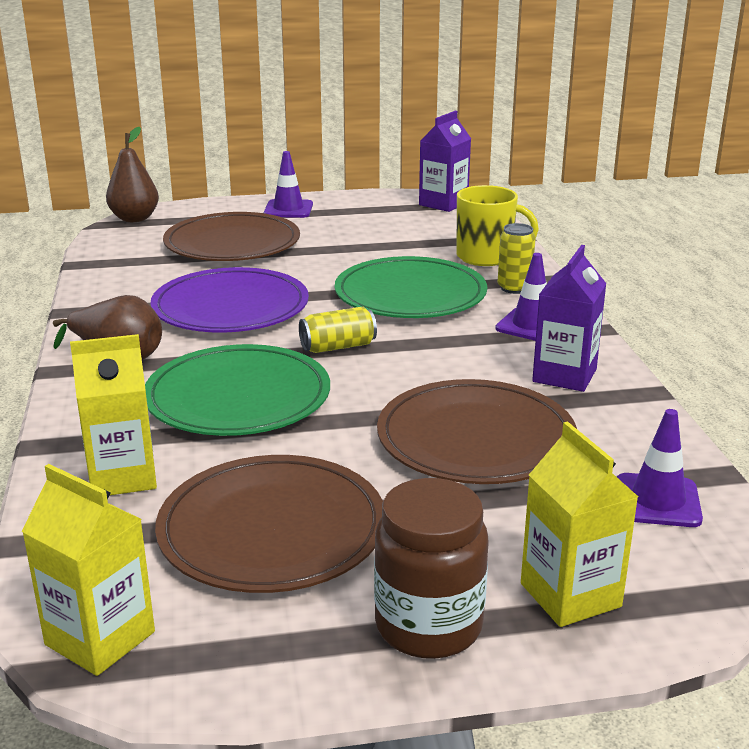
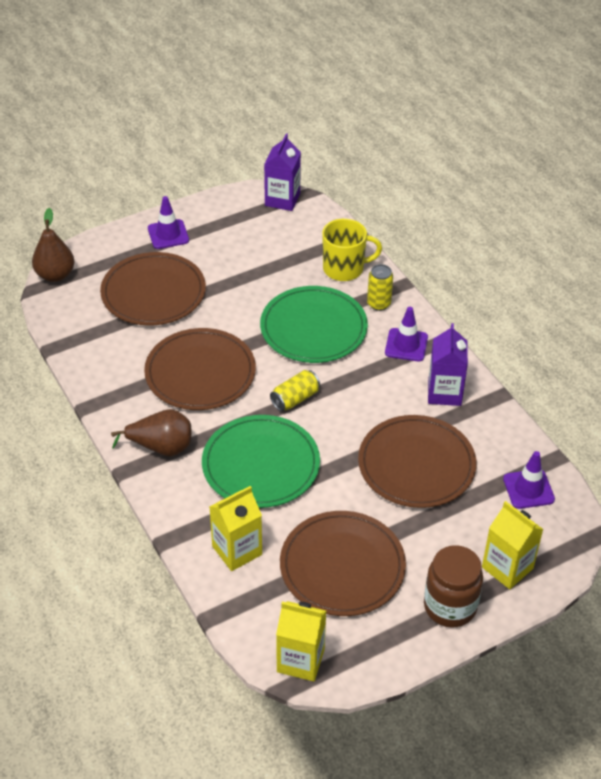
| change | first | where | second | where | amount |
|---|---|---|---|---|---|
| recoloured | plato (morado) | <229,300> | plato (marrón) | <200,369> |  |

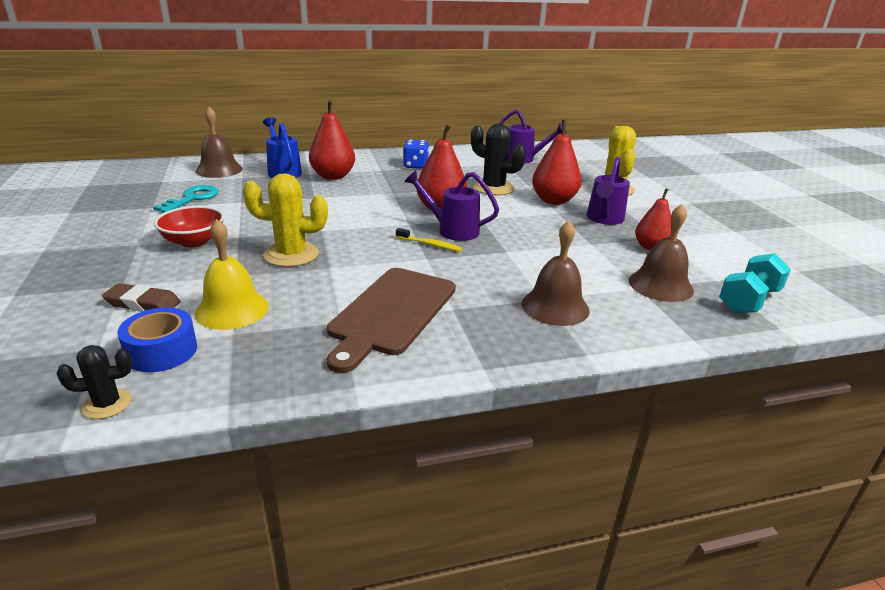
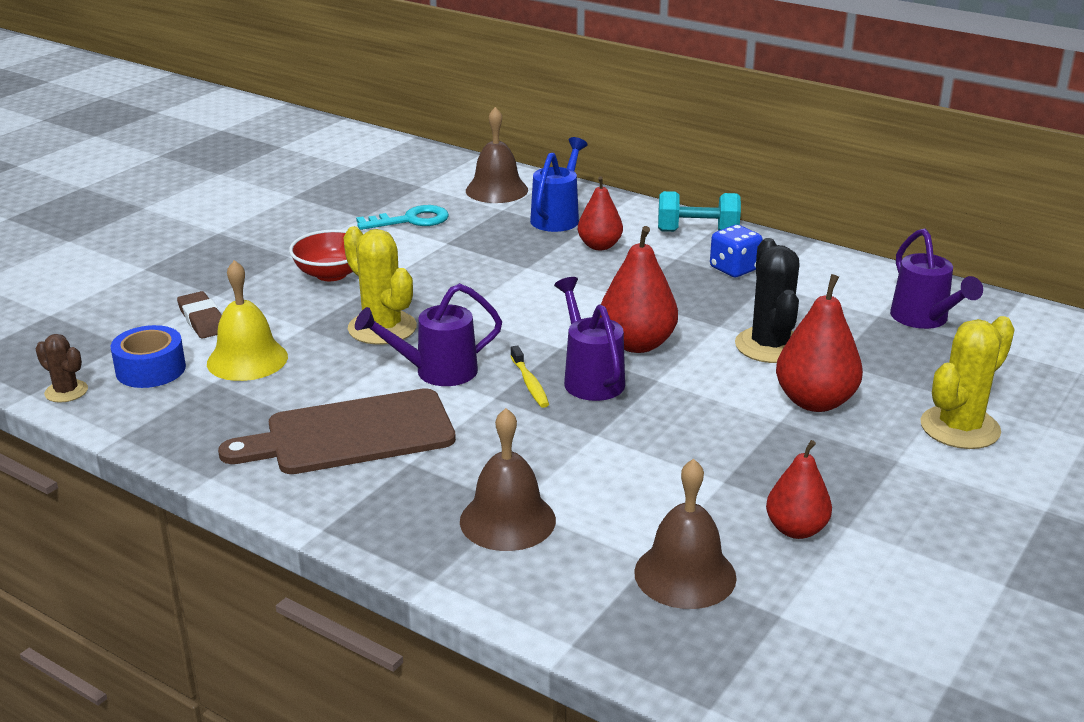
| change | first | where | second | where | amount |
|---|---|---|---|---|---|
| resized | pera (rojo) | <332,140> |  | <600,213> | x0.66 |
| moved | regadera (morado) | <608,190> |  | <428,334> |  |
| moved | mancuerna (turquesa) | <755,283> |  | <699,211> |  |
| recoloured | cactus (negro) | <94,382> | cactus (marrón) | <62,368> |  |

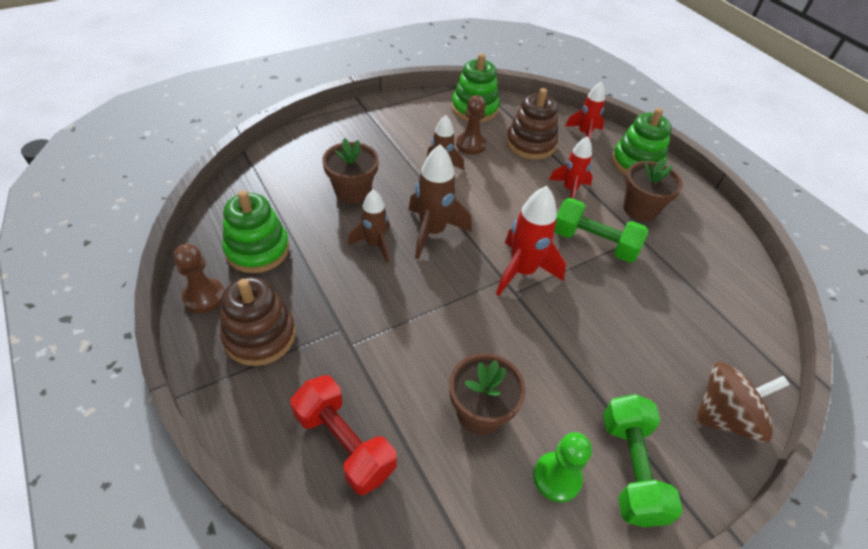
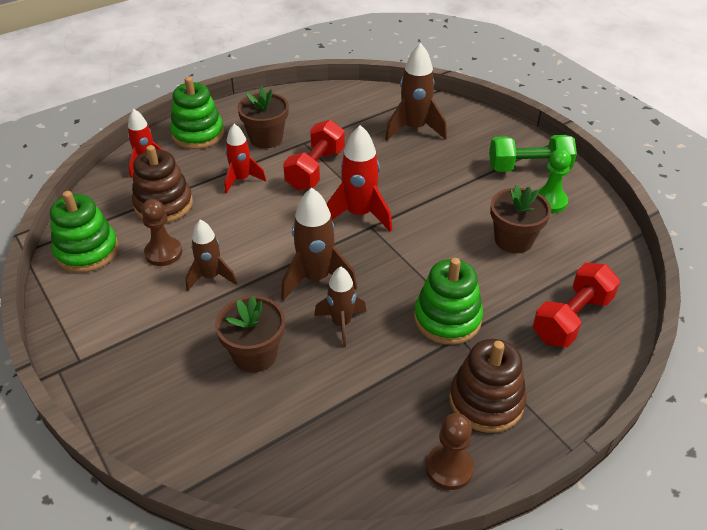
| change | first | where | second | where | amount |
|---|---|---|---|---|---|
| moved | juguete apilable (verde) | <255,231> |  | <448,301> |  |
| recoloured | mancuerna (verde) | <601,230> | mancuerna (rojo) | <314,155> |  |
| removed | peonza (marrón) | <742,402> |  |  |  |
| added |  |  | cohete (marrón) | <416,91> |  |

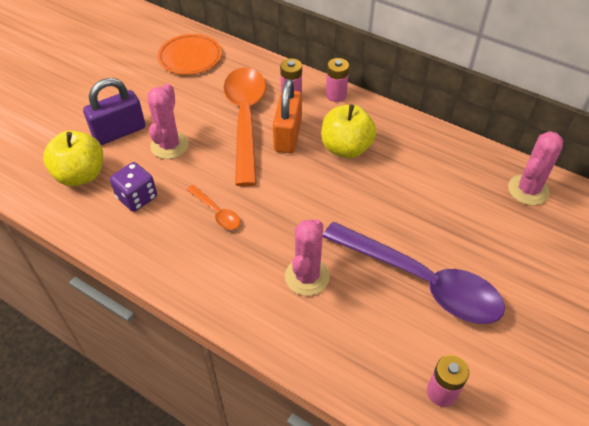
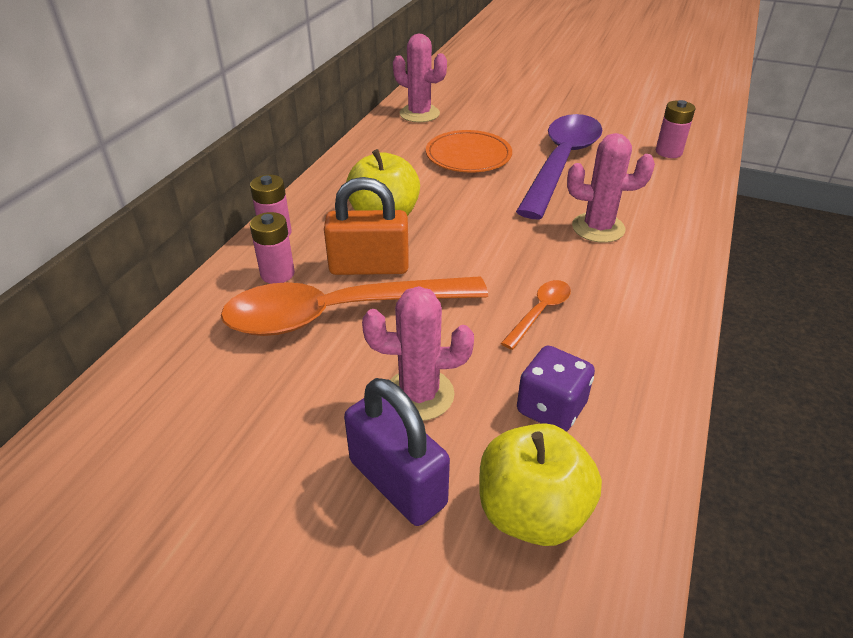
| change | first | where | second | where | amount |
|---|---|---|---|---|---|
| moved | plato (naranja) | <189,54> |  | <469,151> |  |

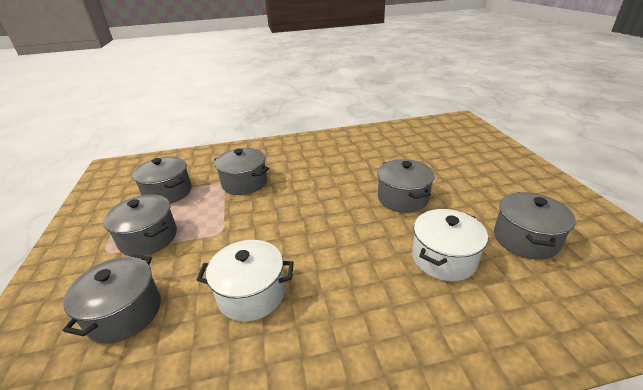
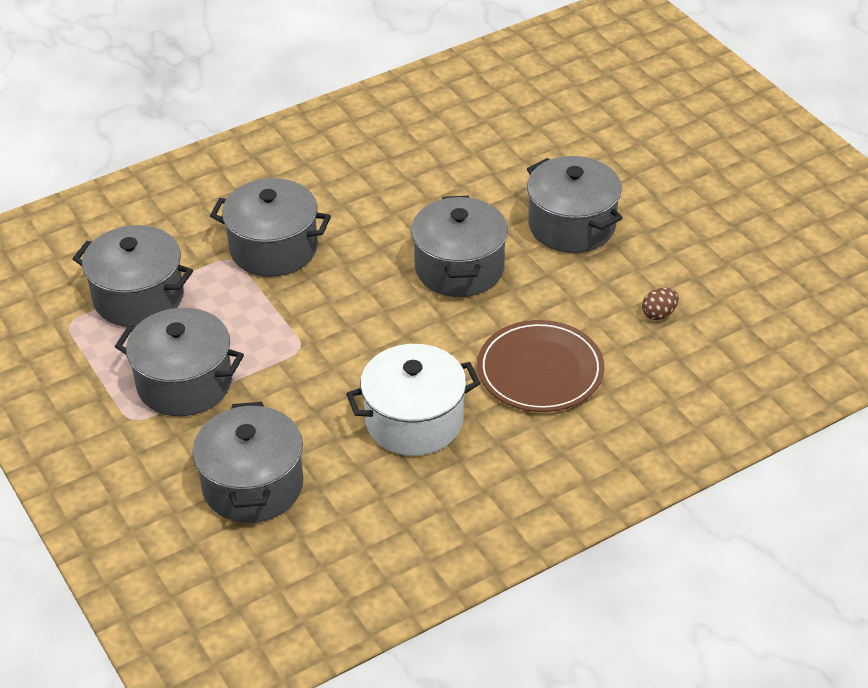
| change | first | where | second | where | amount |
|---|---|---|---|---|---|
| moved | olla (gris) | <535,226> |  | <459,246> |  |
| replaced | olla (blanco) | <450,245> | huevo (marrón) | <660,304> |  |
| added |  |  | plato (marrón) | <540,366> |  |

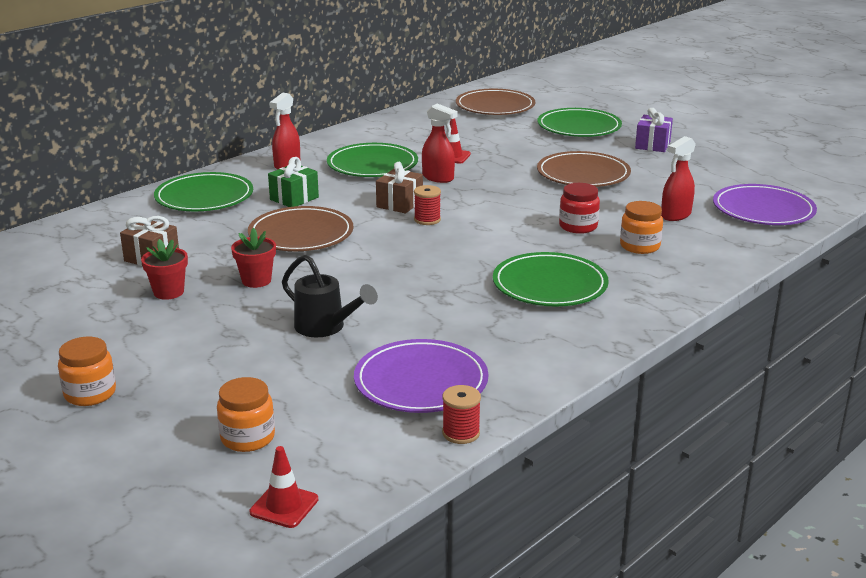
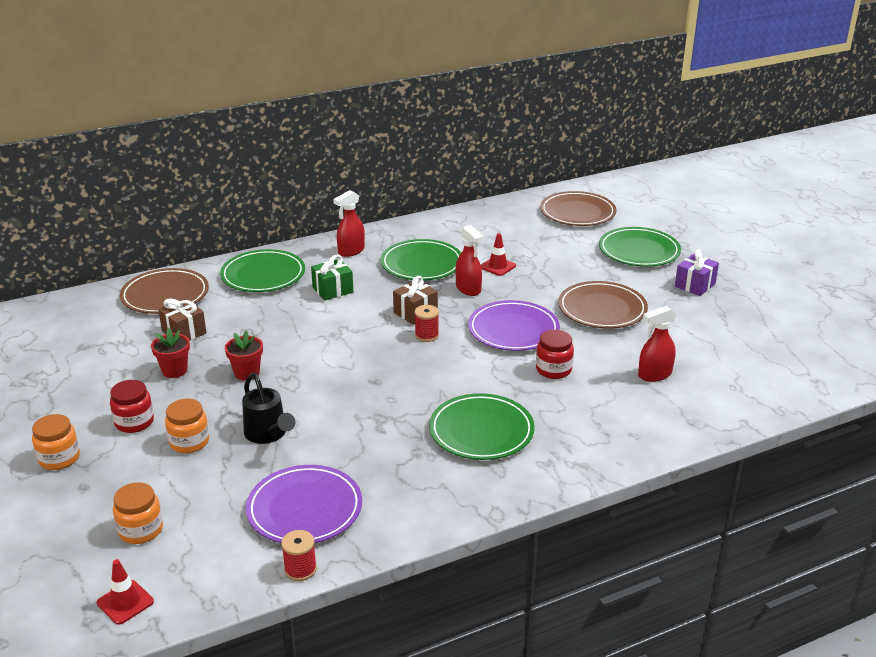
| change | first | where | second | where | amount |
|---|---|---|---|---|---|
| moved | plato (morado) | <765,204> |  | <514,325> |  |
| moved | tarro (naranja) | <641,227> |  | <187,426> |  |
| moved | plato (marrón) | <301,228> |  | <164,291> |  |
| added |  |  | tarro (rojo) | <132,406> |  |

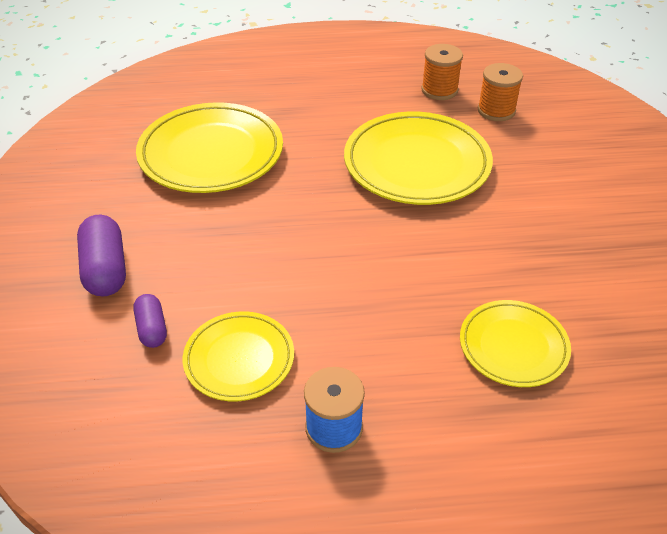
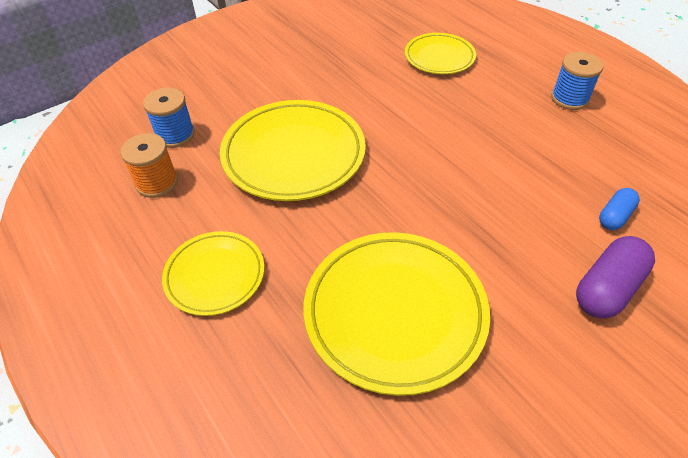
| change | first | where | second | where | amount |
|---|---|---|---|---|---|
| recoloured | carrete (naranja) | <500,92> | carrete (azul) | <169,118> |  |
| recoloured | cápsula (morado) | <150,321> | cápsula (azul) | <619,209> |  |
| moved | plato (amarillo) | <238,356> |  | <213,273> |  |

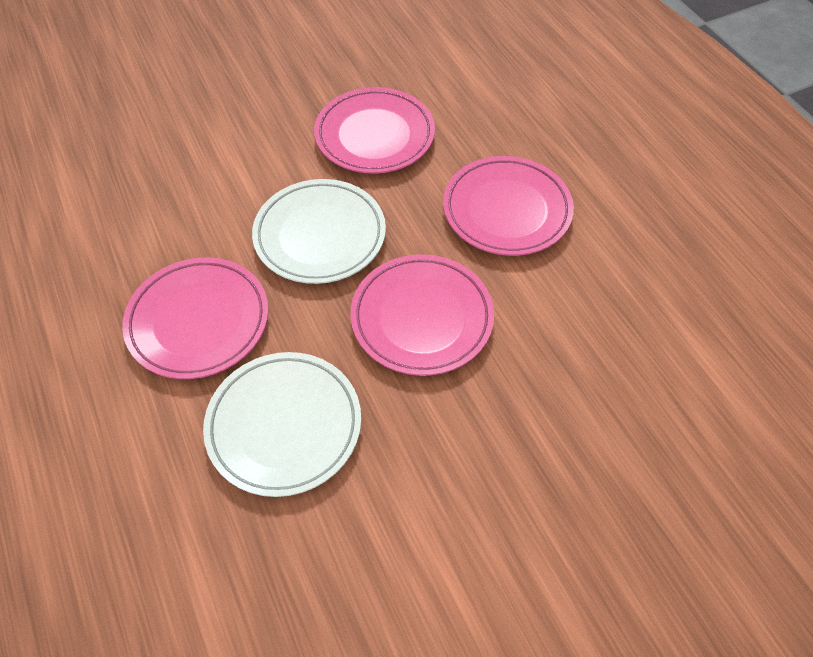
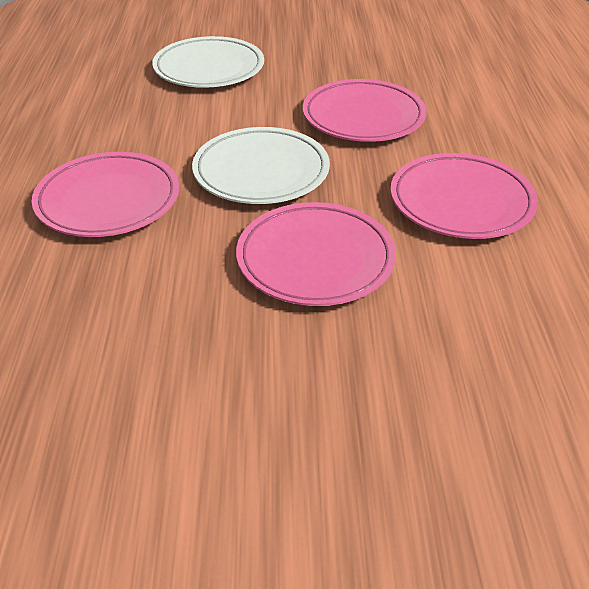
| change | first | where | second | where | amount |
|---|---|---|---|---|---|
| moved | plato (blanco) | <282,424> |  | <208,62> |  |

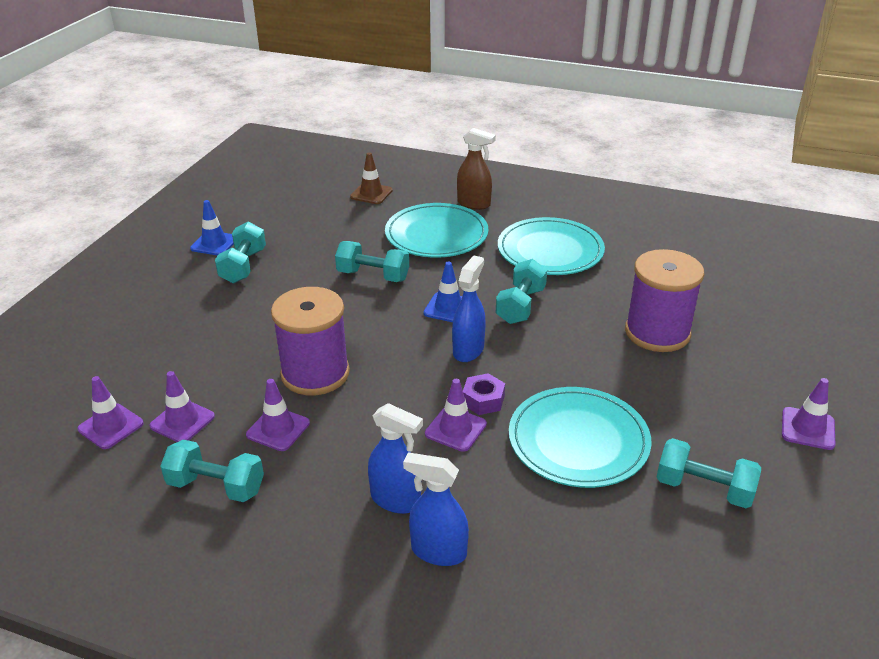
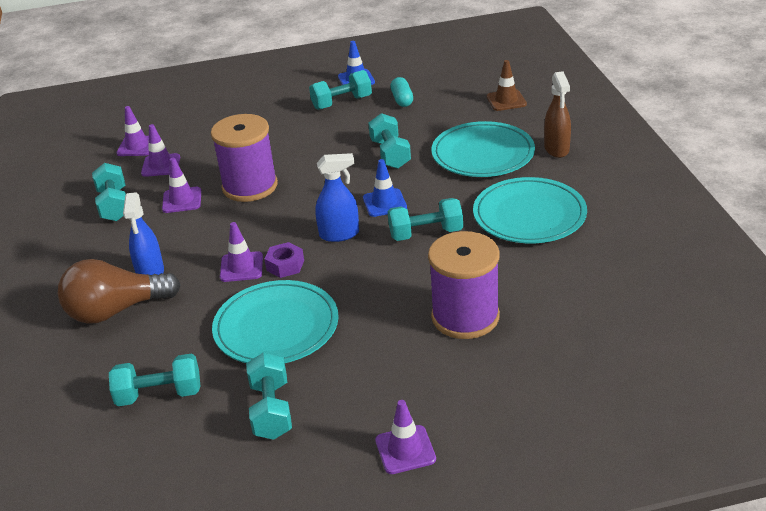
| change | first | where | second | where | amount |
|---|---|---|---|---|---|
| replaced | pulverizador (azul) | <436,509> | bombilla (marrón) | <119,291> |  |
| added |  |  | cápsula (turquesa) | <401,92> |  |
| added |  |  | mancuerna (turquesa) | <154,380> |  |

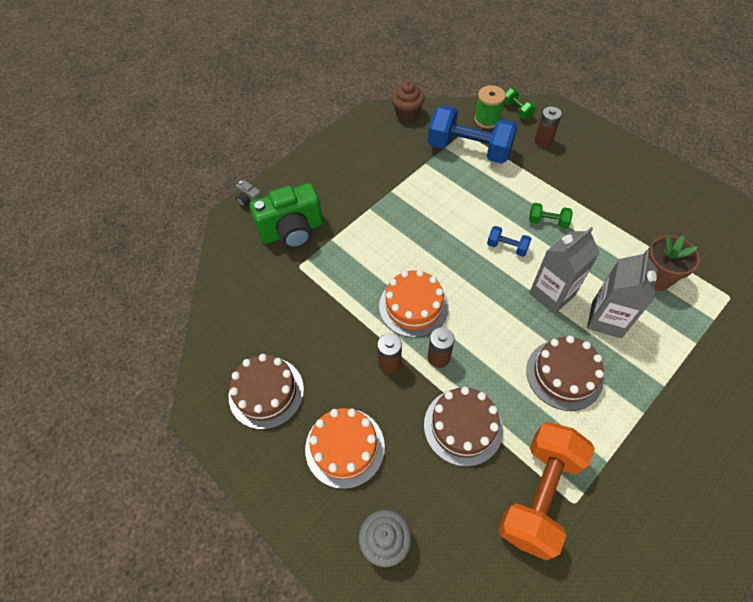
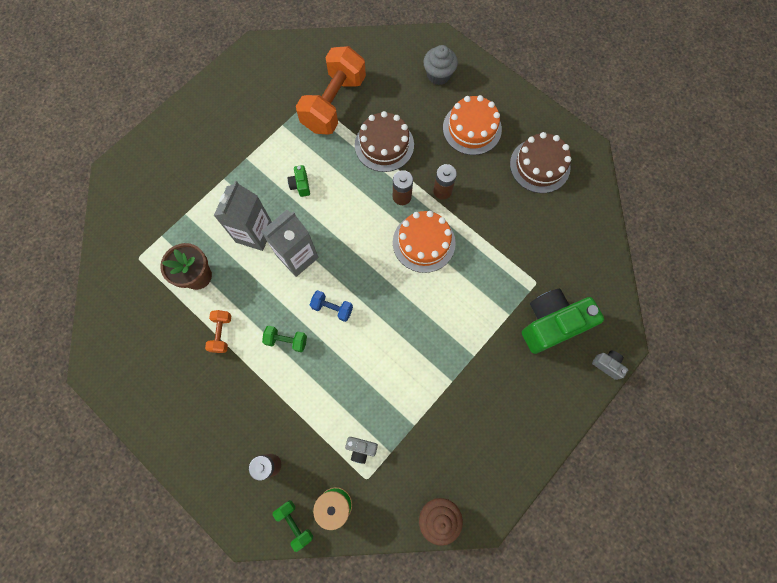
| change | first | where | second | where | amount |
|---|---|---|---|---|---|
| replaced | mancuerna (azul) | <473,134> | cámara (gris) | <361,450> |  |
| replaced | tarta (marrón) | <565,373> | cámara (verde) | <299,181> |  |
| added |  |  | mancuerna (naranja) | <218,331> |  |

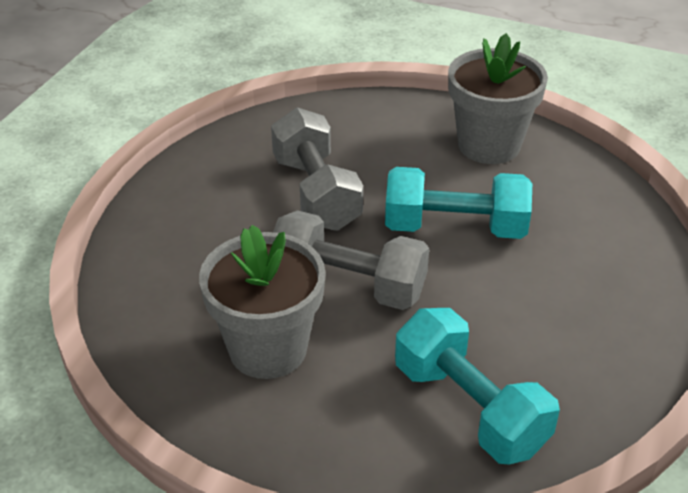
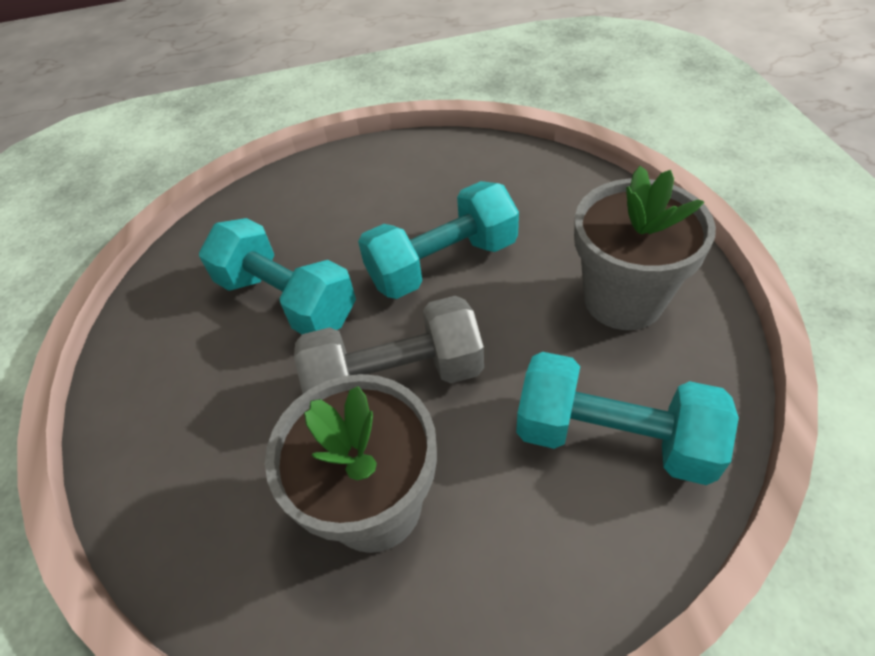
| change | first | where | second | where | amount |
|---|---|---|---|---|---|
| moved | maceta (gris) | <498,98> |  | <645,248> |  |
| recoloured | mancuerna (gris) | <317,169> | mancuerna (turquesa) | <277,276> |  |

